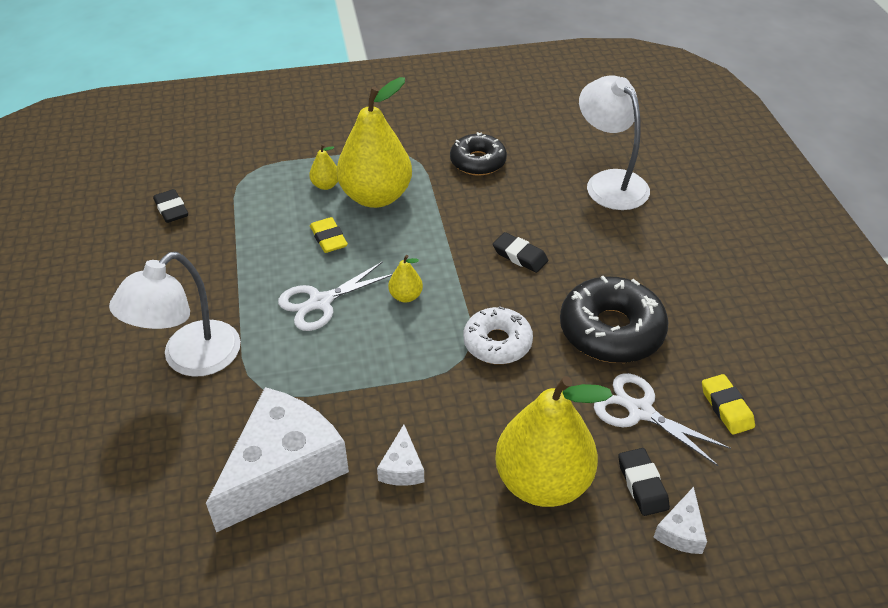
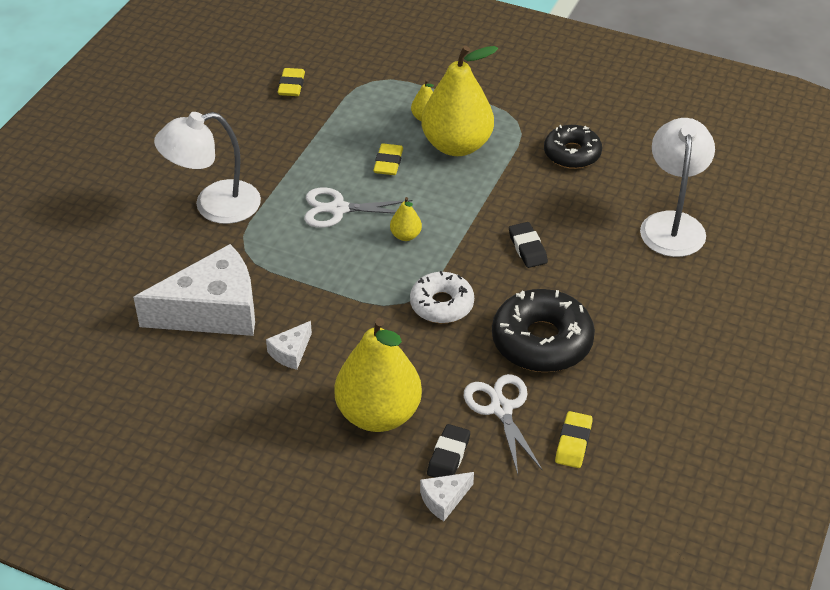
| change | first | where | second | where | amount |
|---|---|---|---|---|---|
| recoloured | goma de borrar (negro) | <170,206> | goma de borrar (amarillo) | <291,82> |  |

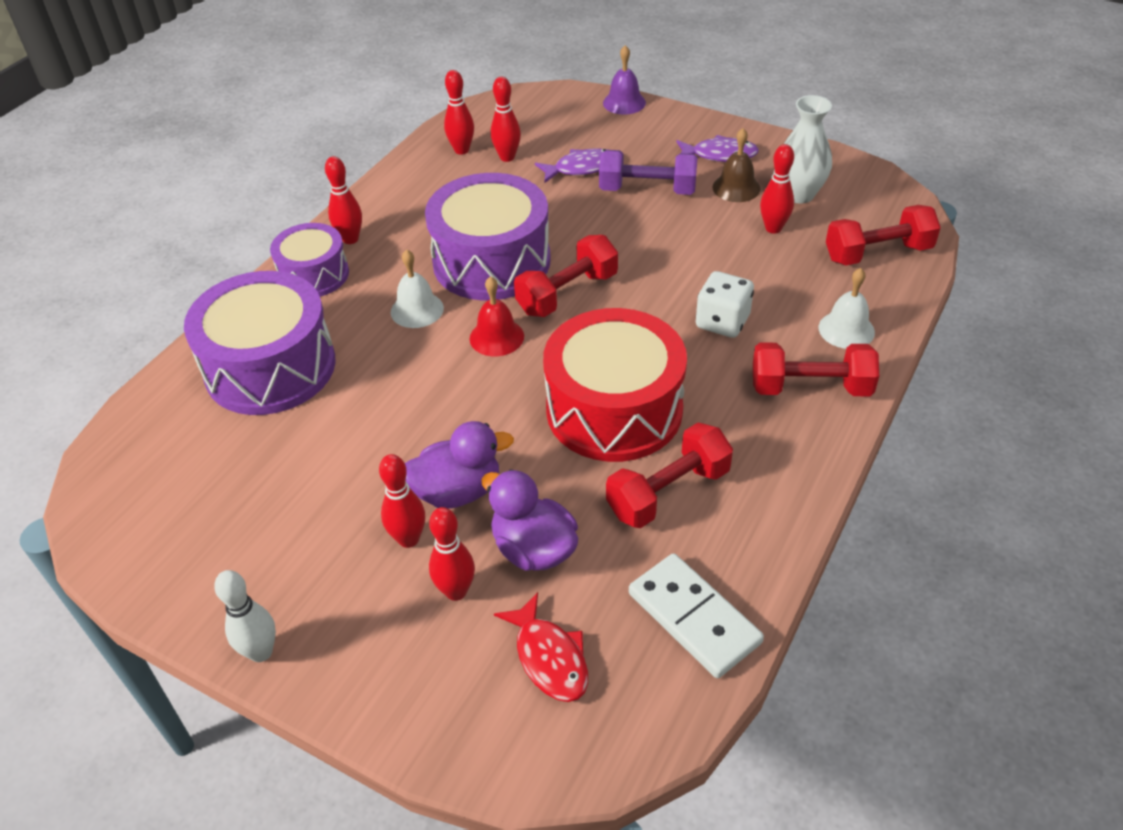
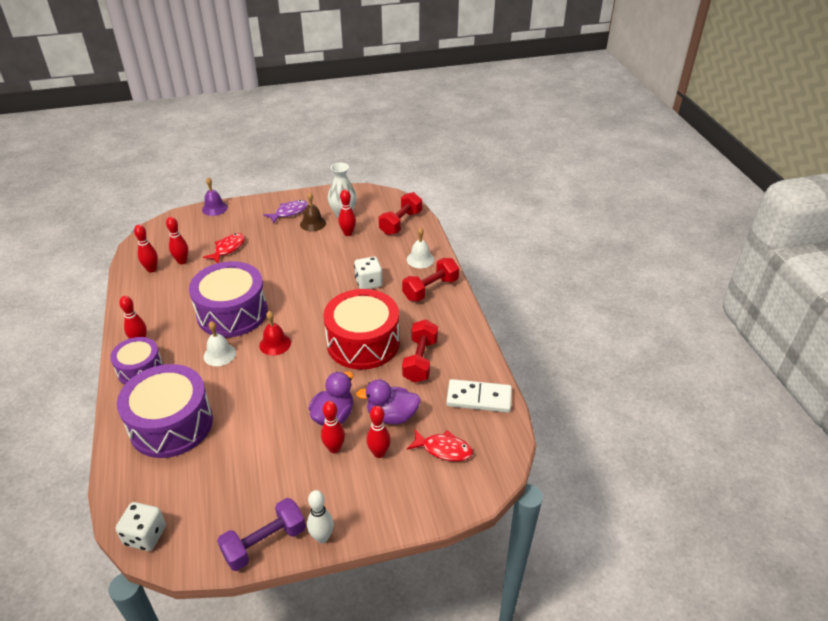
| change | first | where | second | where | amount |
|---|---|---|---|---|---|
| recoloured | pez (morado) | <571,165> | pez (rojo) | <224,248> |  |
| moved | mancuerna (morado) | <648,172> |  | <261,534> |  |
| removed | mancuerna (rojo) | <566,276> |  |  |  |
| added |  |  | dado (blanco) | <141,526> |  |

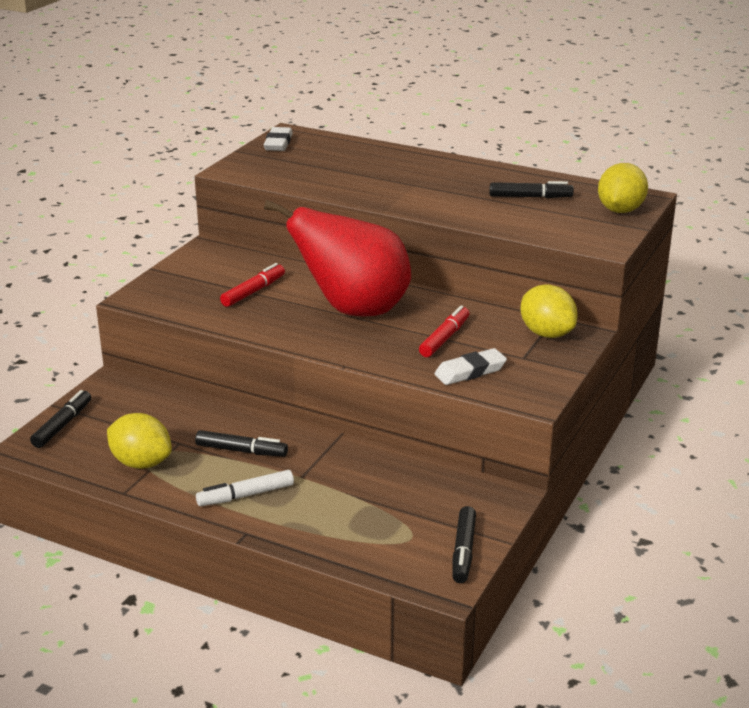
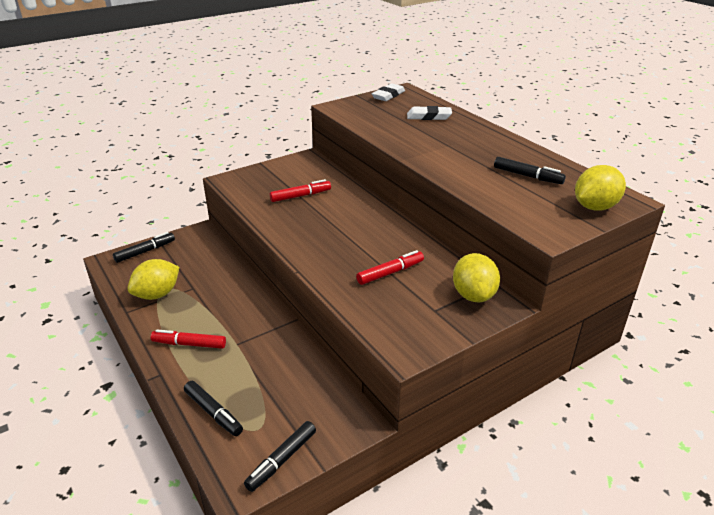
| change | first | where | second | where | amount |
|---|---|---|---|---|---|
| removed | pera (rojo) | <337,258> |  |  |  |
| moved | goma de borrar (blanco) | <470,366> |  | <429,113> |  |
| turned | limón (amarillo) | <139,441> |  | <153,279> | 75 degrees clockwise |
| moved | rotulador (negro) | <241,443> |  | <213,408> |  |
| recoloured | rotulador (blanco) | <245,488> | rotulador (rojo) | <188,339> |  |

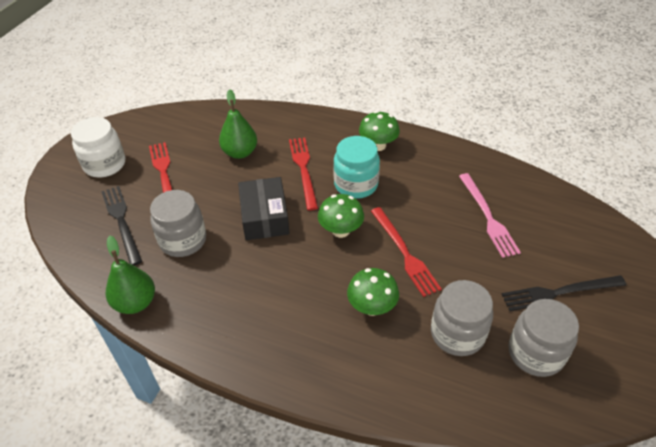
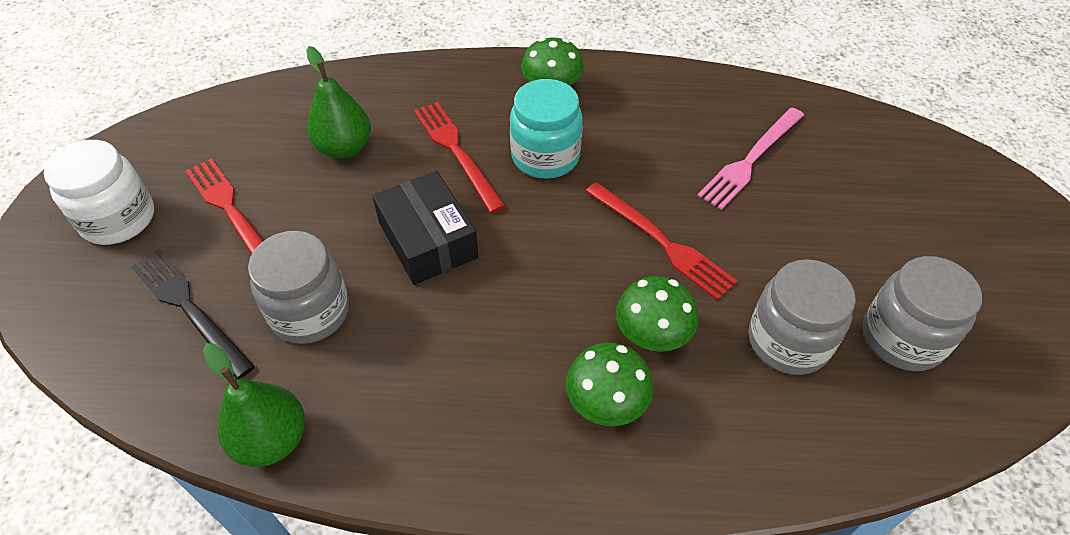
| change | first | where | second | where | amount |
|---|---|---|---|---|---|
| turned | tenedor (rosa) | <490,215> |  | <750,159> | 75 degrees clockwise |
| moved | seta (verde) | <341,216> |  | <609,384> |  |
| removed | tenedor (negro) | <564,293> |  |  |  |

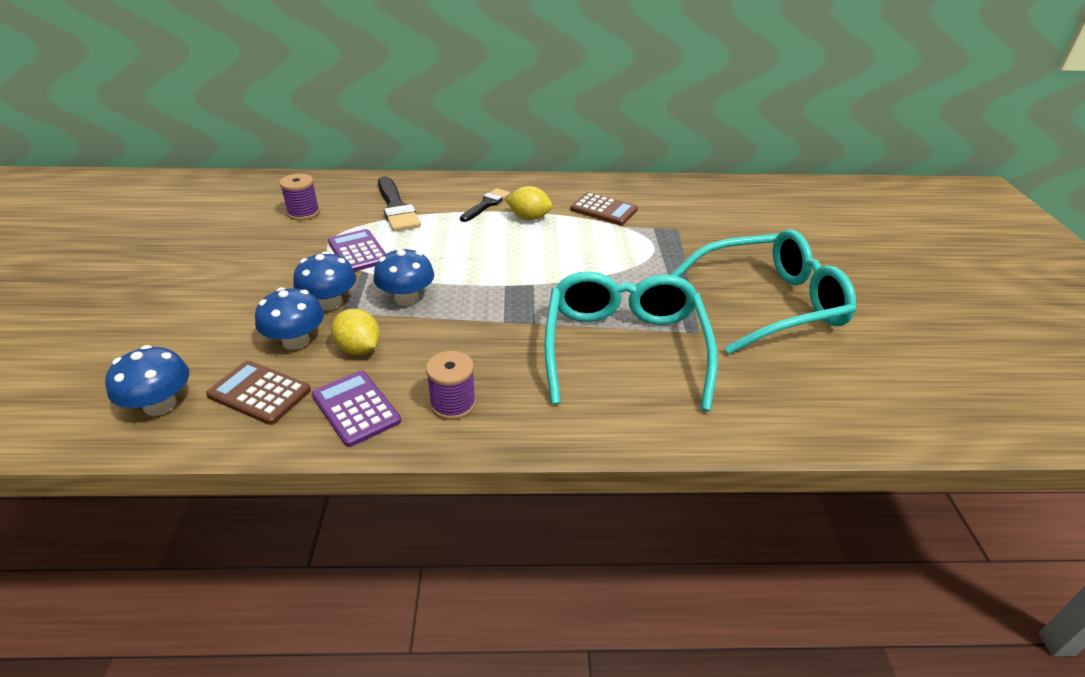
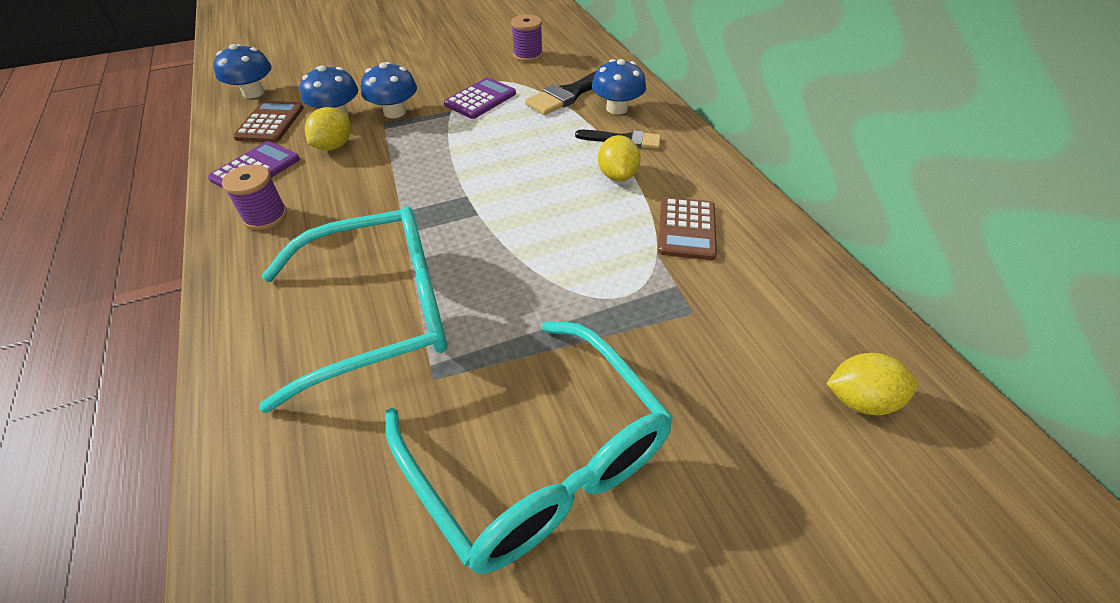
| change | first | where | second | where | amount |
|---|---|---|---|---|---|
| moved | seta (azul) | <404,276> |  | <619,87> |  |
| added |  |  | limón (amarillo) | <872,384> |  |

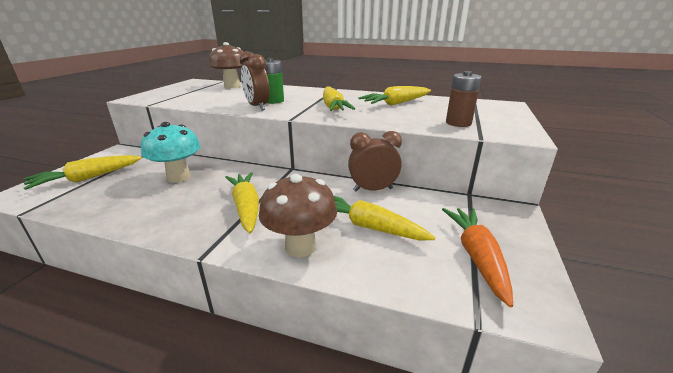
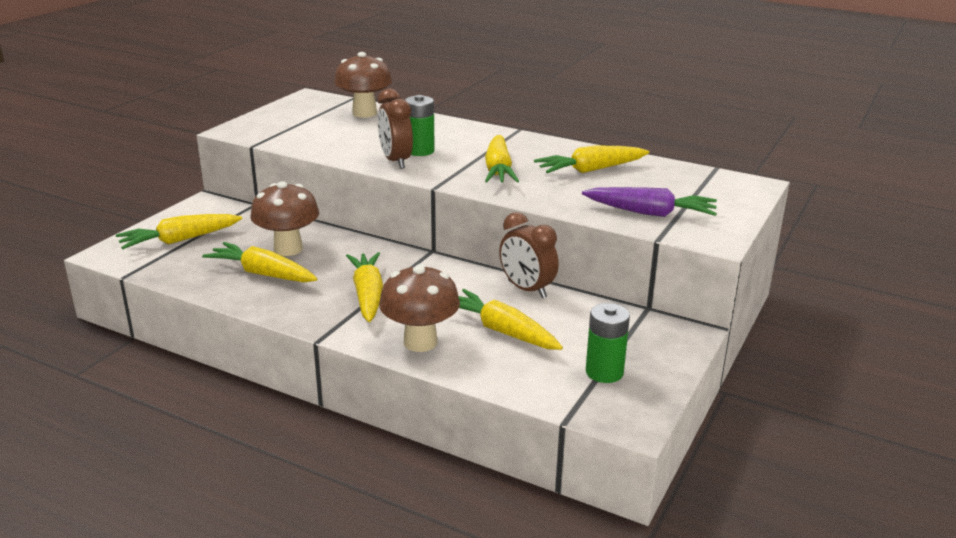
| change | first | where | second | where | amount |
|---|---|---|---|---|---|
| replaced | pila (marrón) | <463,99> | zanahoria (morado) | <649,202> |  |
| recoloured | seta (turquesa) | <171,152> | seta (marrón) | <284,218> |  |
| turned | despertador (marrón) | <375,161> |  | <529,255> | 135 degrees counterclockwise |
| replaced | zanahoria (naranja) | <477,257> | pila (verde) | <608,343> |  |
| added |  |  | zanahoria (amarillo) | <259,262> |  |

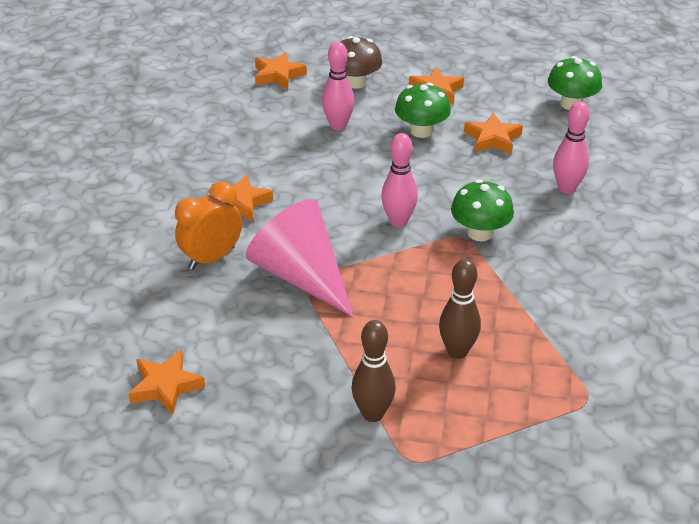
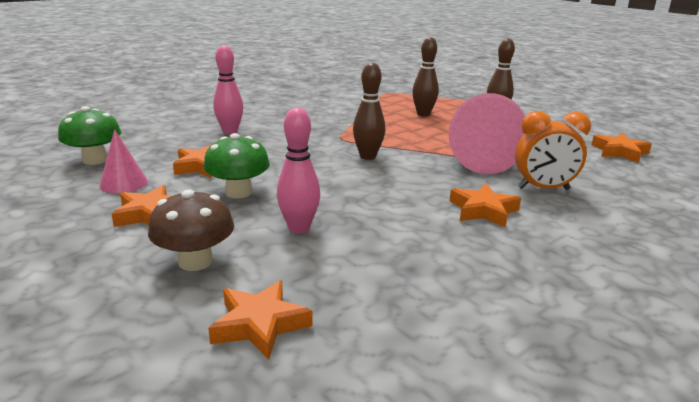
| change | first | where | second | where | amount |
|---|---|---|---|---|---|
| recoloured | bolo (rosa) | <399,180> | bolo (marrón) | <369,111> |  |
| removed | seta (verde) | <482,210> |  |  |  |
| added |  |  | cono (rosa) | <123,161> |  |

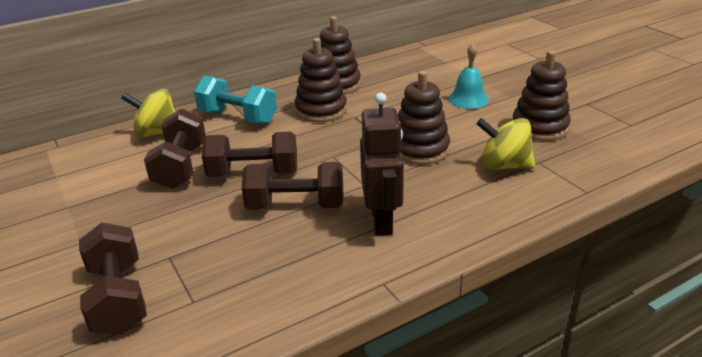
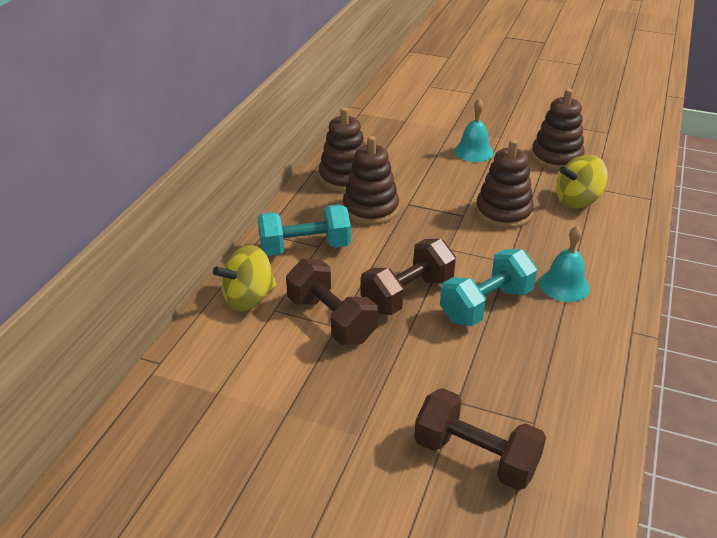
| change | first | where | second | where | amount |
|---|---|---|---|---|---|
| replaced | robot (marrón) | <382,164> | campana (turquesa) | <564,263> |  |
| recoloured | mancuerna (marrón) | <292,186> | mancuerna (turquesa) | <488,287> |  |

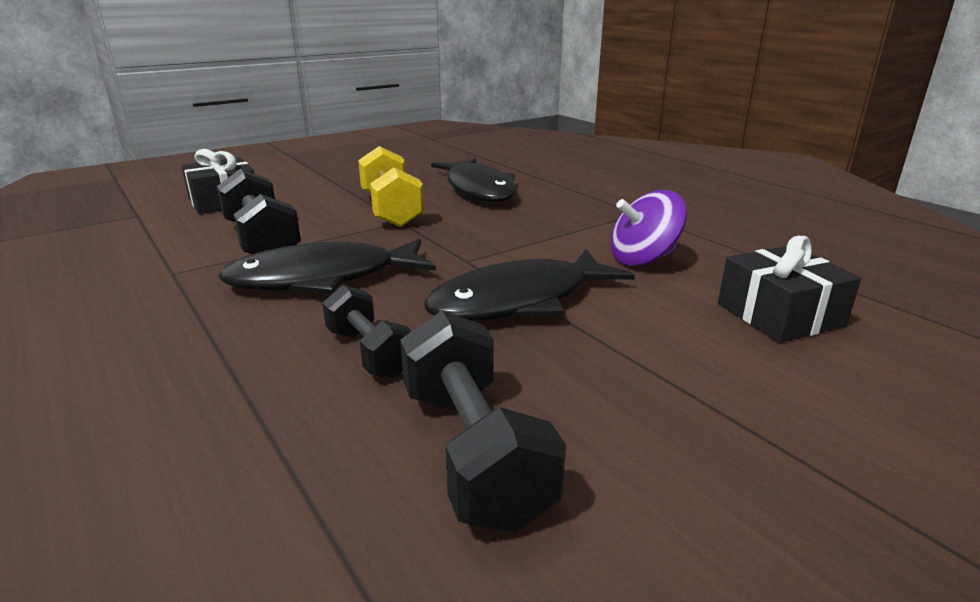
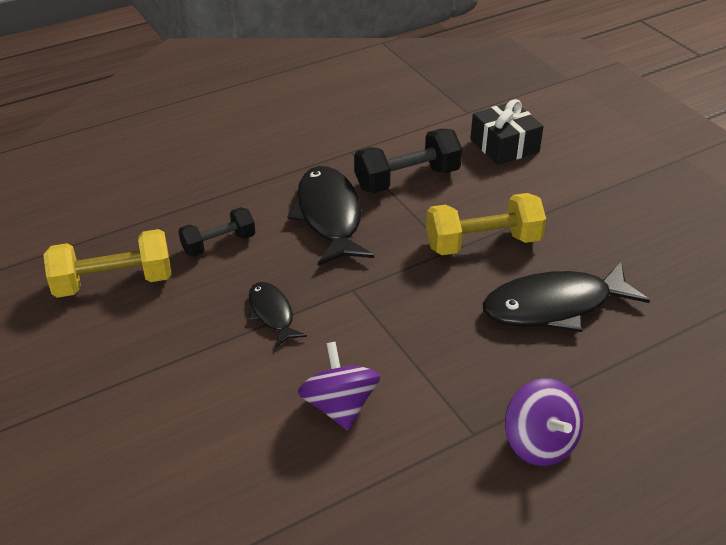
| change | first | where | second | where | amount |
|---|---|---|---|---|---|
| removed | regalo (negro) | <789,289> |  |  |  |
| resized | pez (negro) | <529,285> |  | <277,314> | x0.54 |
| recoloured | mancuerna (negro) | <483,421> | mancuerna (amarillo) | <107,263> |  |
| added |  |  | peonza (morado) | <544,422> |  |

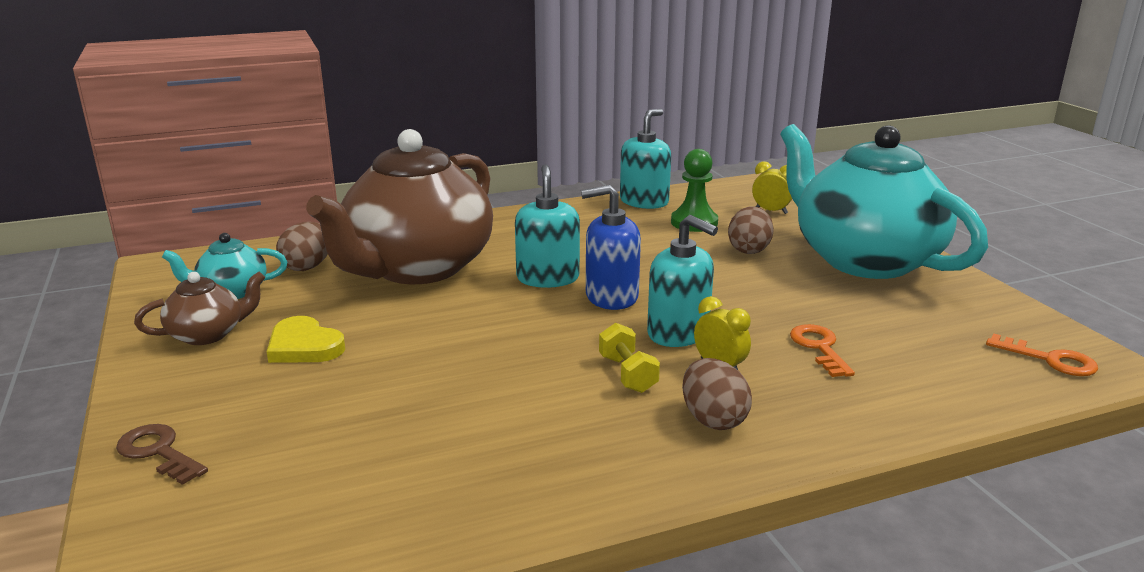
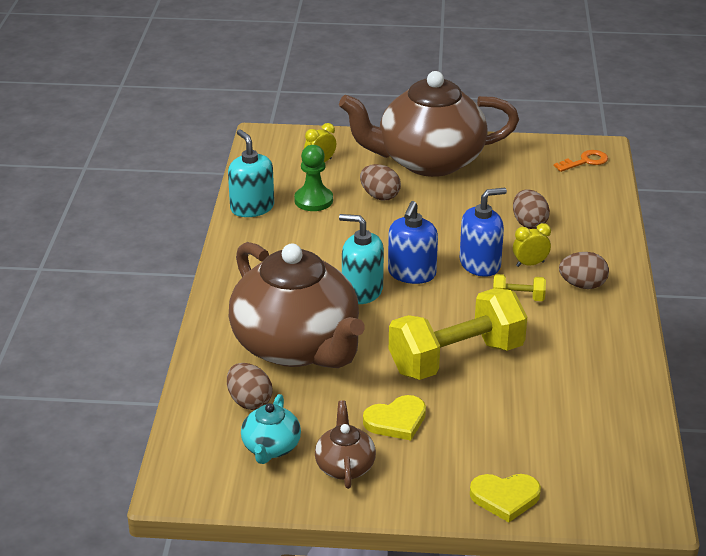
| change | first | where | second | where | amount |
|---|---|---|---|---|---|
| recoloured | tetera (turquesa) | <884,201> | tetera (marrón) | <429,124> |  |
| recoloured | dispensador de jabón (turquesa) | <682,281> | dispensador de jabón (azul) | <483,232> |  |
| replaced | llave (naranja) | <822,350> | huevo (marrón) | <531,209> |  |
| replaced | llave (marrón) | <162,454> | corazón (amarillo) | <505,498> |  |
| added |  |  | mancuerna (amarillo) | <458,334> |  |

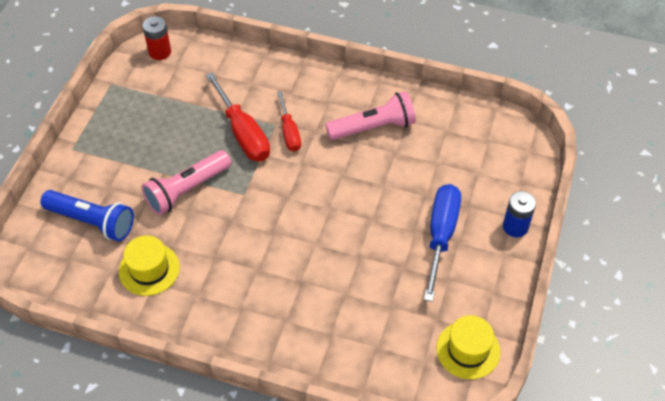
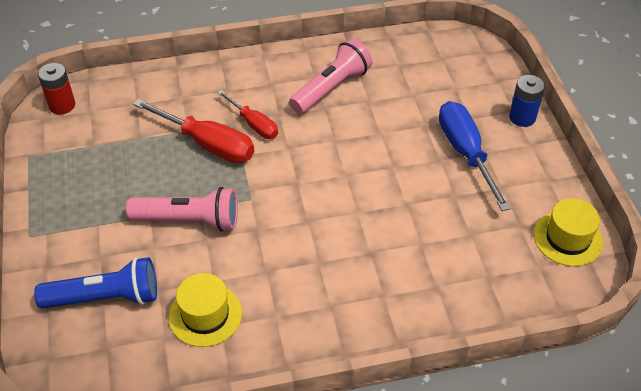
| change | first | where | second | where | amount |
|---|---|---|---|---|---|
| turned | lámpara de mano (rosa) | <186,182> |  | <182,209> | 105 degrees counterclockwise |

